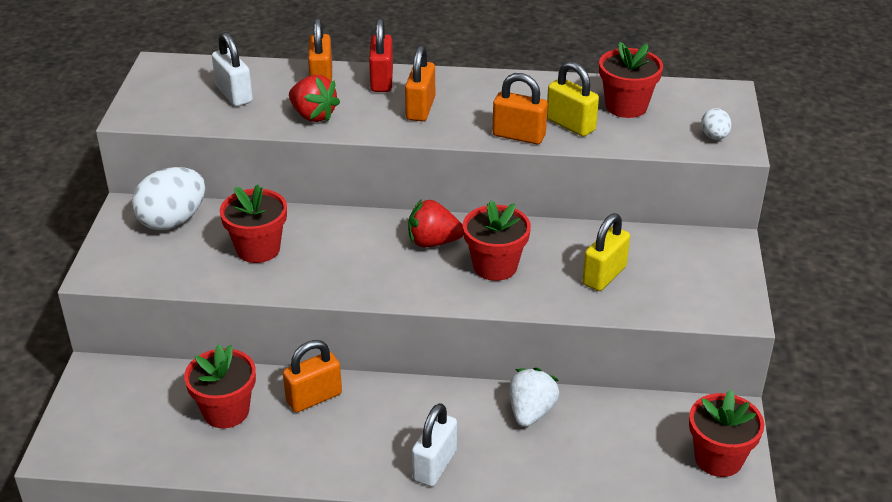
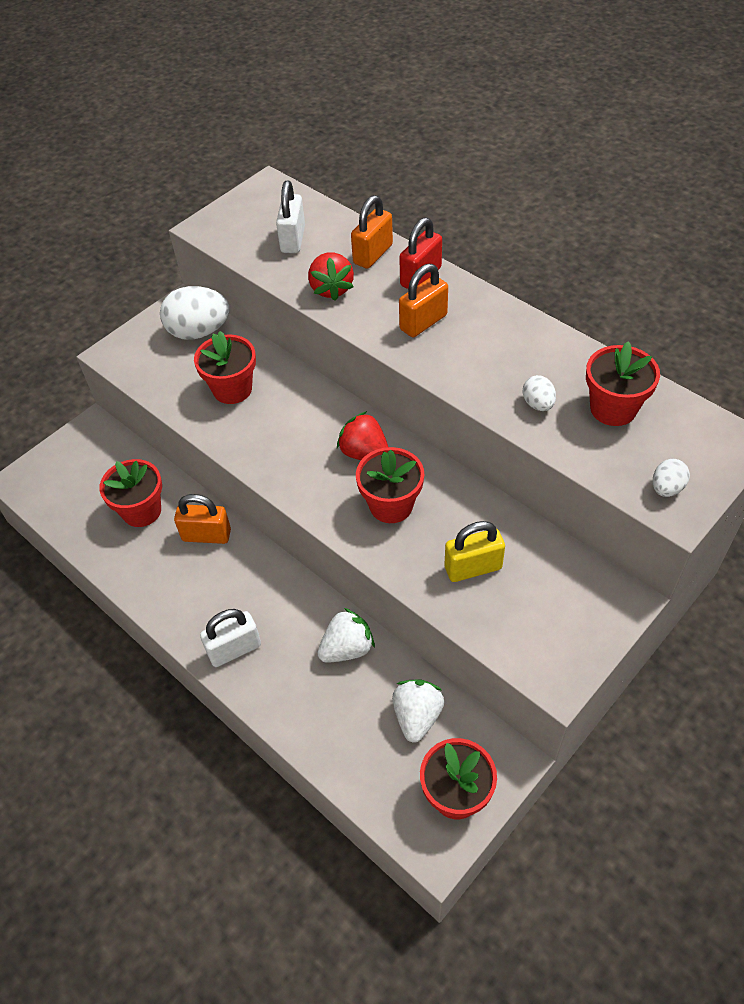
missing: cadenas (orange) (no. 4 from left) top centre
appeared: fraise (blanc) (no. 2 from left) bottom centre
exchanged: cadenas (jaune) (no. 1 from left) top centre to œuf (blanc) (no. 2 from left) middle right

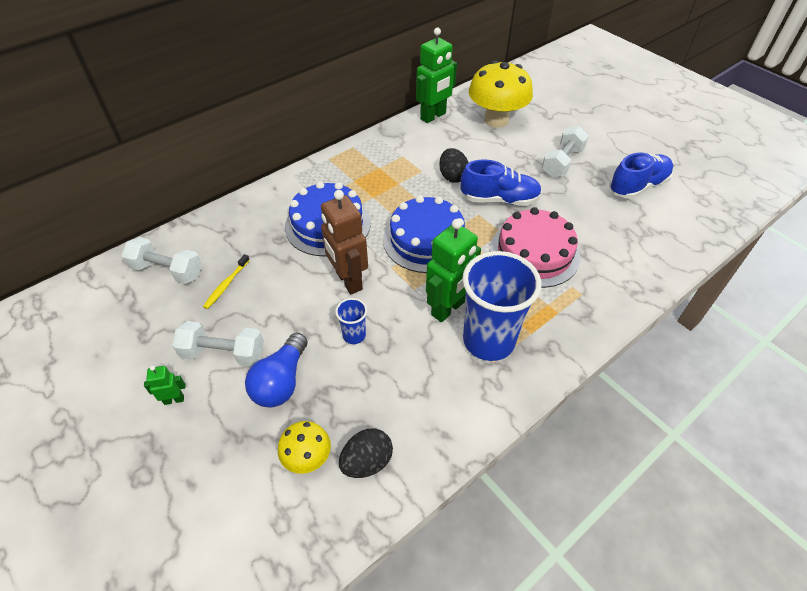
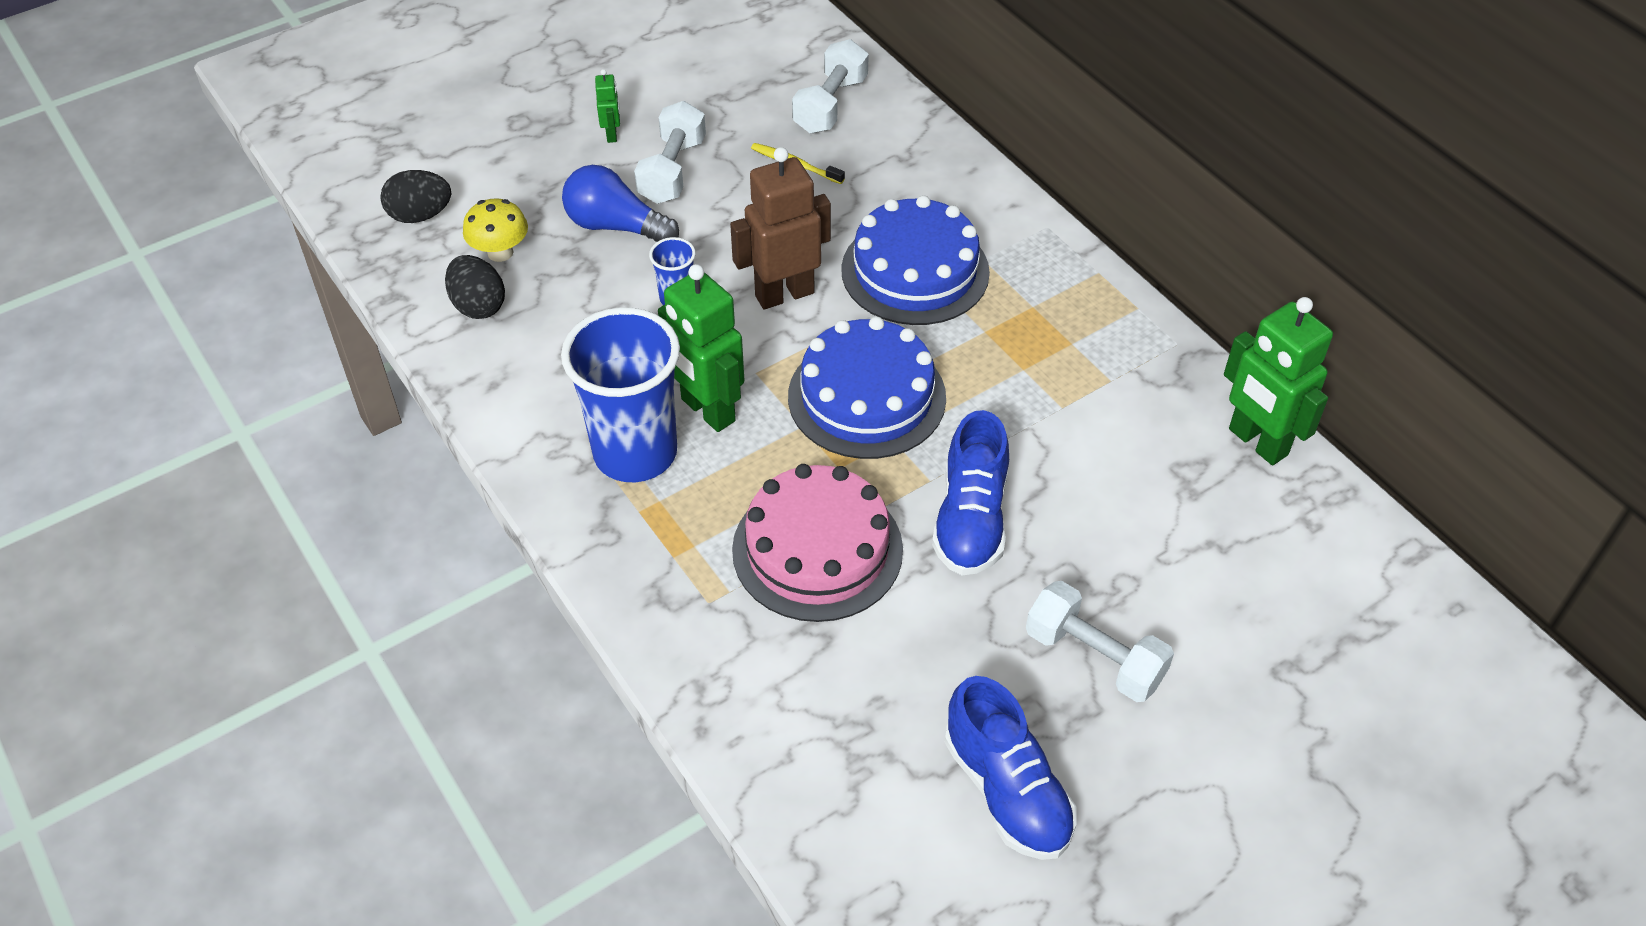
missing: champignon (jaune) (no. 2 from left) top centre
relocated: œuf (noir) (no. 2 from left in the first image) top centre to œuf (noir) (no. 1 from left) top left

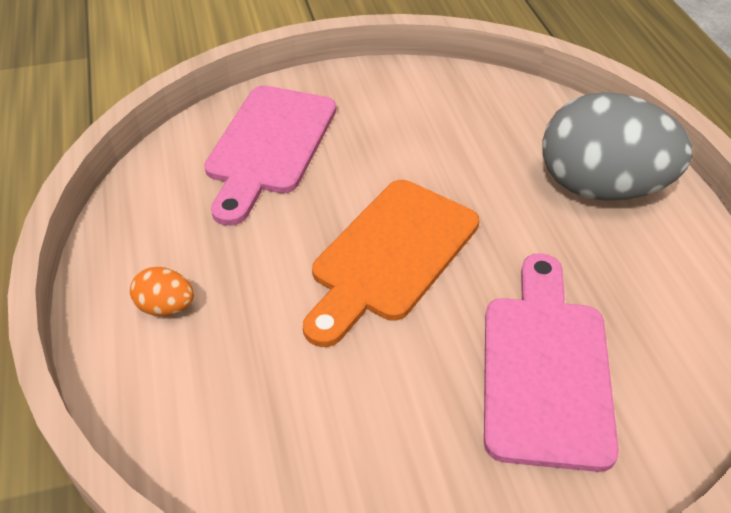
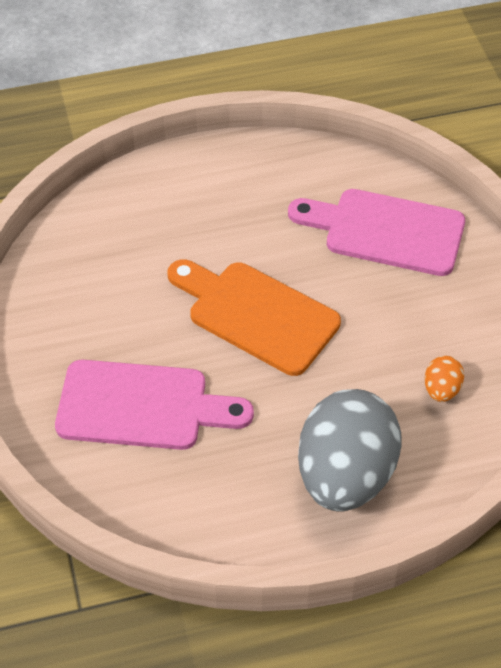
relocated: œuf (orange) middle left to middle right

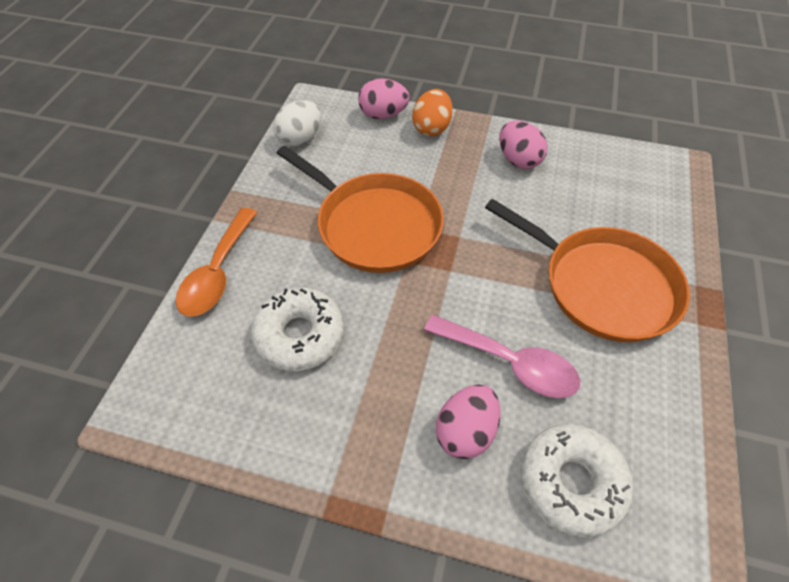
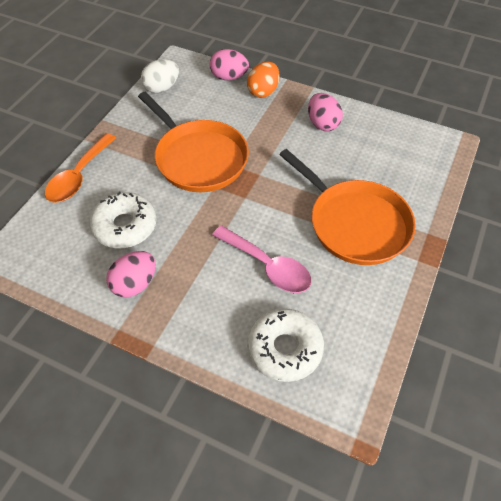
relocated: œuf (rose) (no. 2 from left in the first image) bottom centre to œuf (rose) (no. 1 from left) middle left

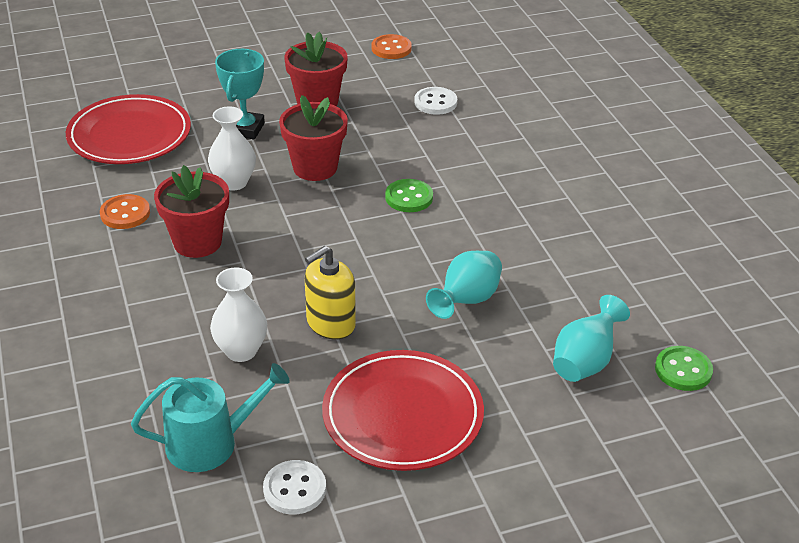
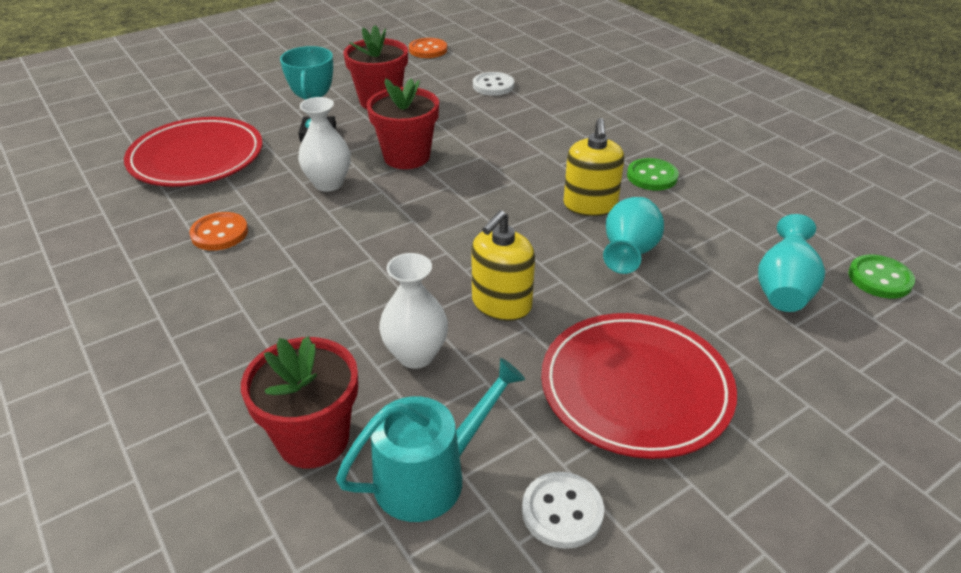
appeared: distributeur de savon (jaune) (no. 2 from left) top centre
relocated: pot de fleurs (rouge) (no. 1 from left) middle left to bottom left; bouton (vert) (no. 1 from left) centre to top right

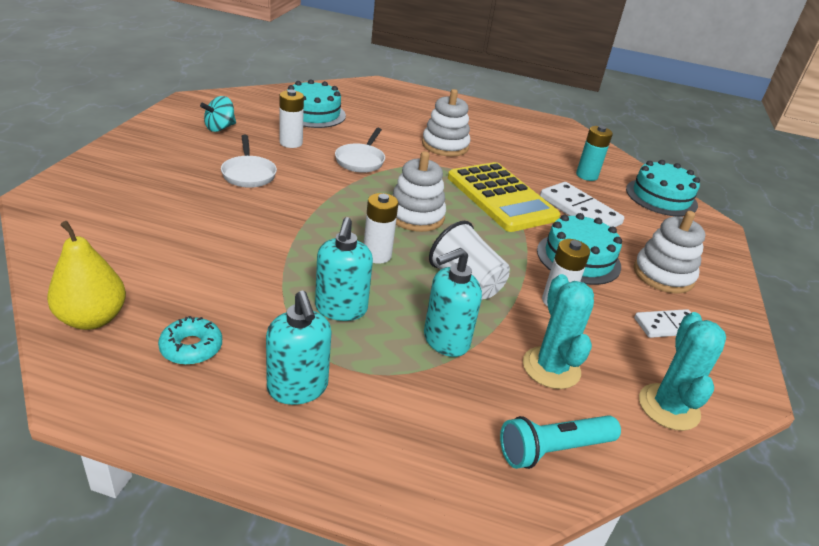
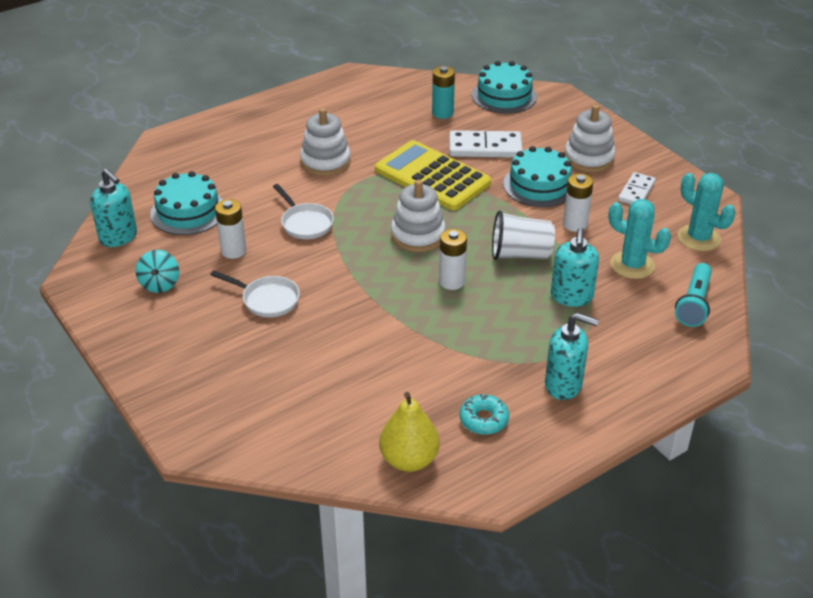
relocated: distributeur de savon (turquoise) (no. 2 from left in the first image) centre to distributeur de savon (turquoise) (no. 1 from left) middle left
spun: calculatrice (jaune) centre = top centre 150 degrees counterclockwise

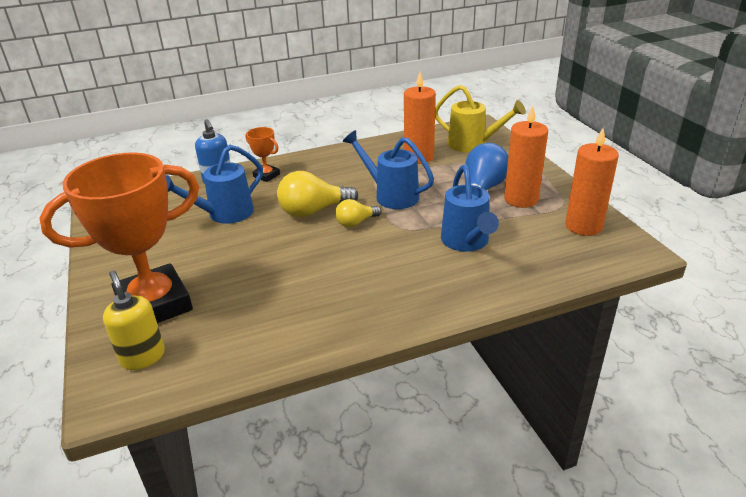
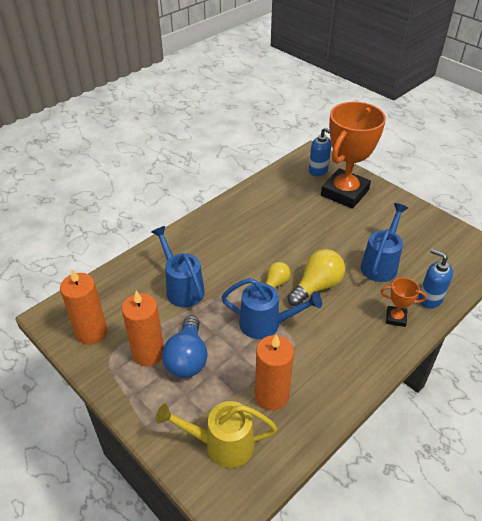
colour: distributeur de savon (jaune) middle left to distributeur de savon (bleu) (no. 1 from left) top centre

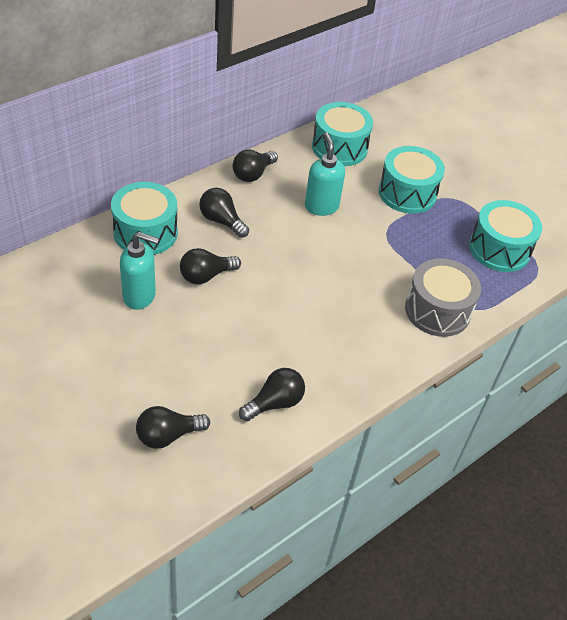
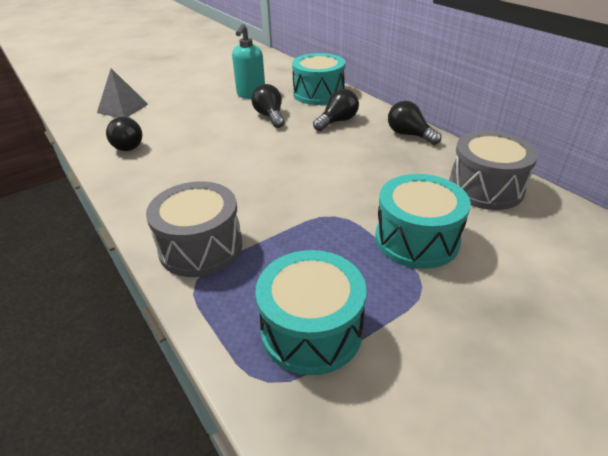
missing: distributeur de savon (turquoise) (no. 2 from left) top centre
exchanged: ampoule (noir) (no. 1 from left) bottom left to pyramide (gris) top left
colour: tambour (turquoise) (no. 2 from left) top centre to tambour (gris) (no. 2 from left) middle right

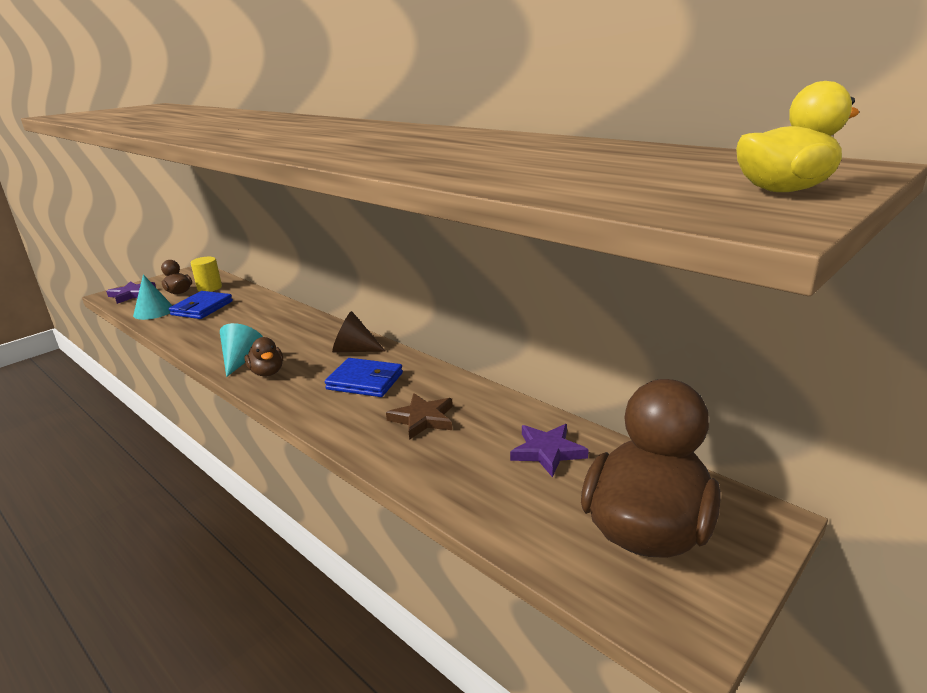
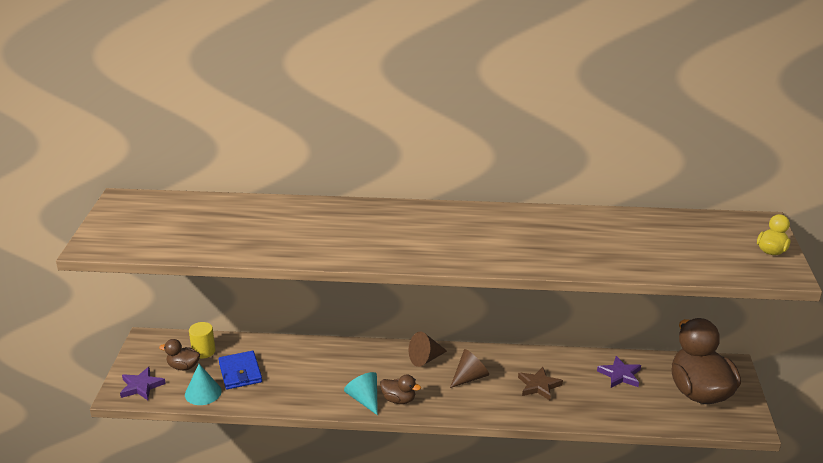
exchanged: portefeuille (bleu) (no. 2 from left) centre to cône (marron) (no. 2 from left) bottom centre

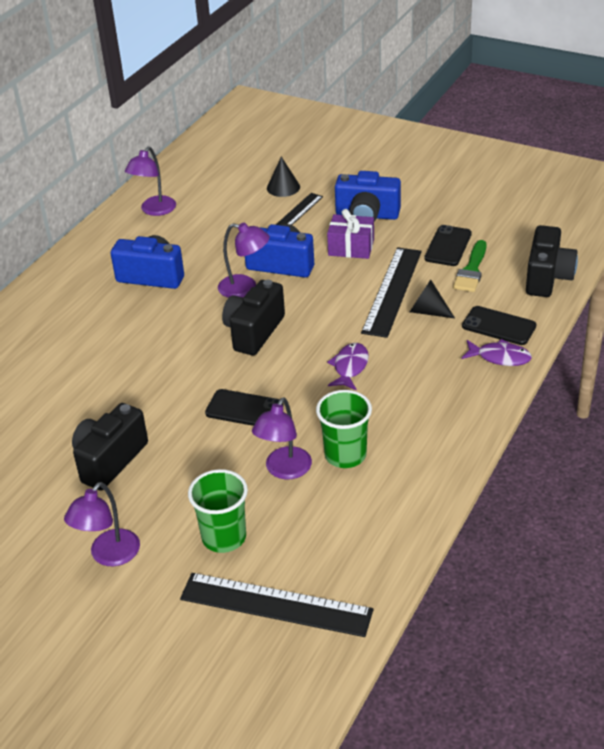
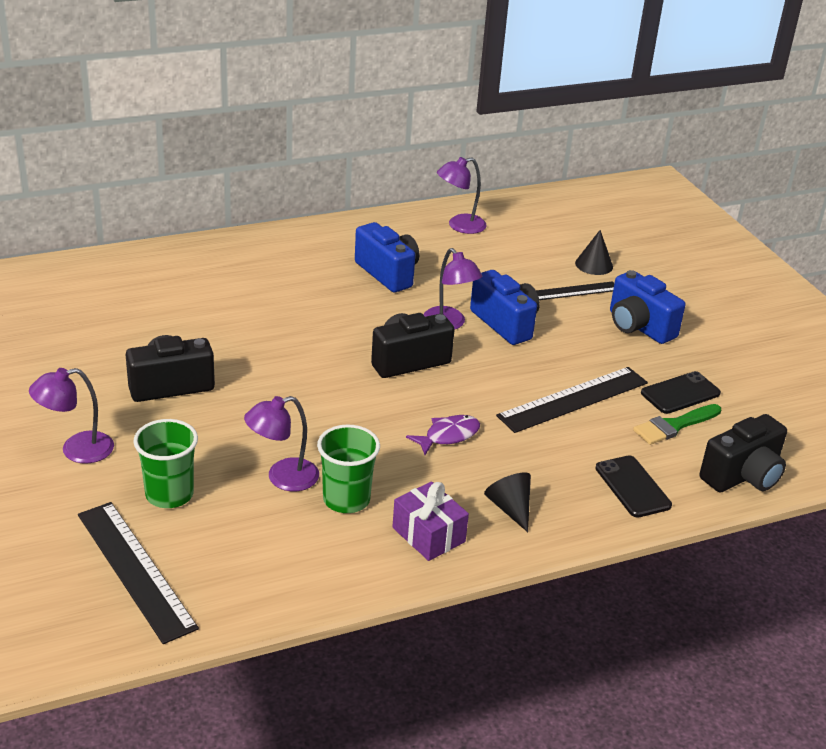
missing: téléphone (noir) (no. 1 from left) centre; poisson (violet) (no. 2 from left) middle right
relocated: cadeau (violet) top centre to bottom centre; cône (noir) (no. 2 from left in the first image) middle right to cône (noir) (no. 1 from left) bottom centre

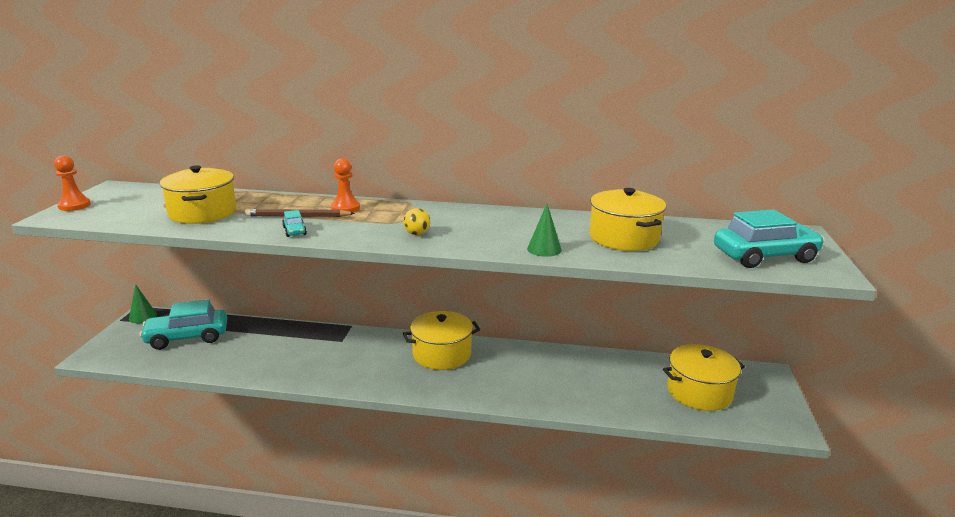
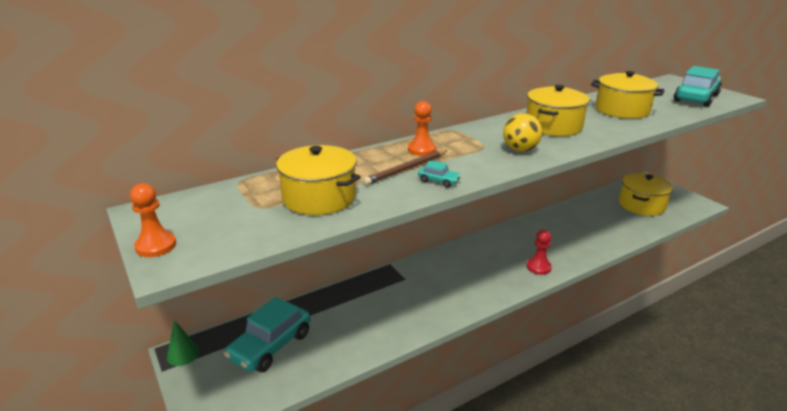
missing: cône (vert) (no. 2 from left) centre
appeared: pion (rouge) middle right
relocated: marmite (jaune) (no. 2 from left) centre to top right
size: balle (jaune) centre = top centre x1.57

